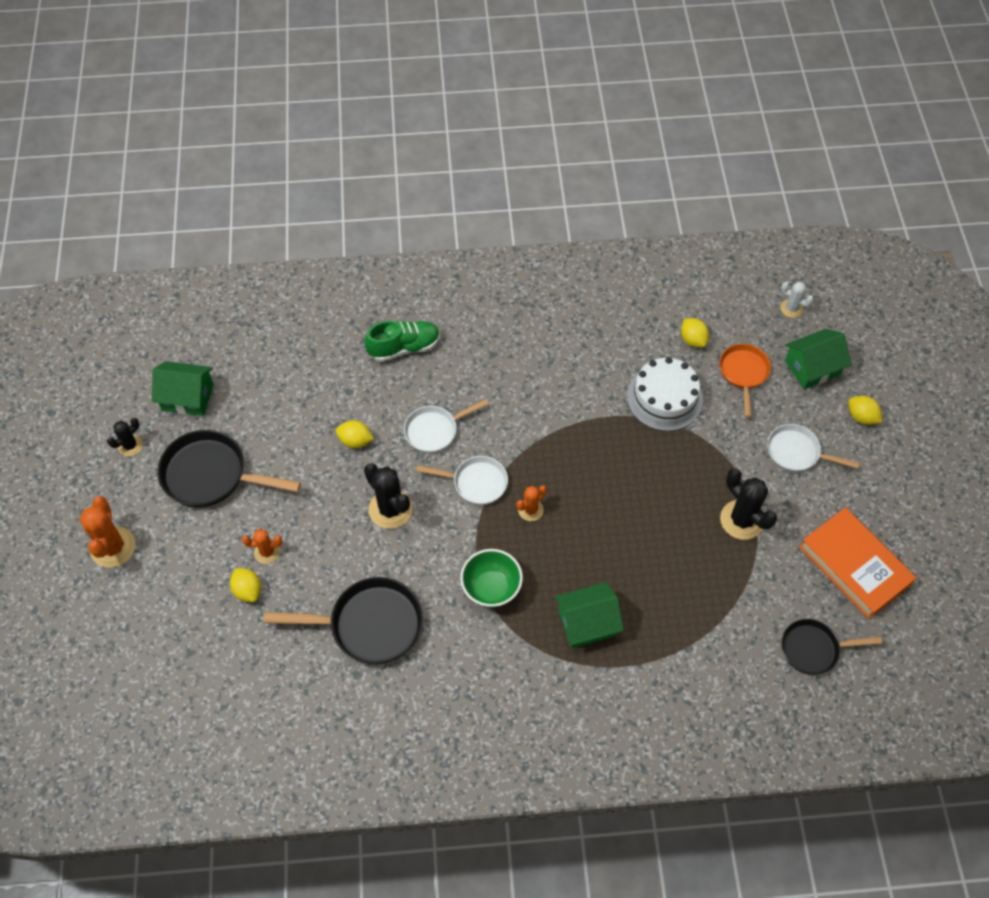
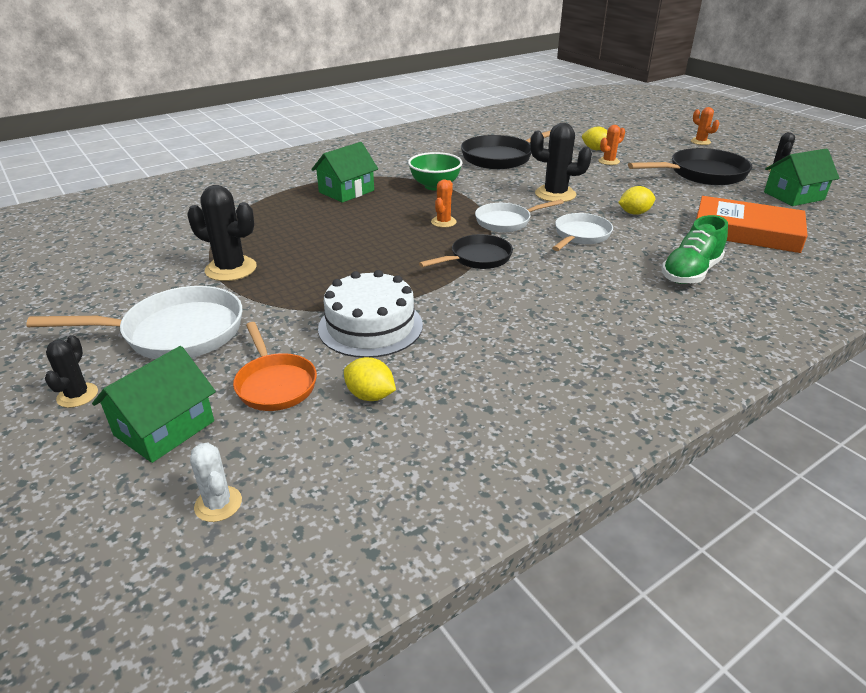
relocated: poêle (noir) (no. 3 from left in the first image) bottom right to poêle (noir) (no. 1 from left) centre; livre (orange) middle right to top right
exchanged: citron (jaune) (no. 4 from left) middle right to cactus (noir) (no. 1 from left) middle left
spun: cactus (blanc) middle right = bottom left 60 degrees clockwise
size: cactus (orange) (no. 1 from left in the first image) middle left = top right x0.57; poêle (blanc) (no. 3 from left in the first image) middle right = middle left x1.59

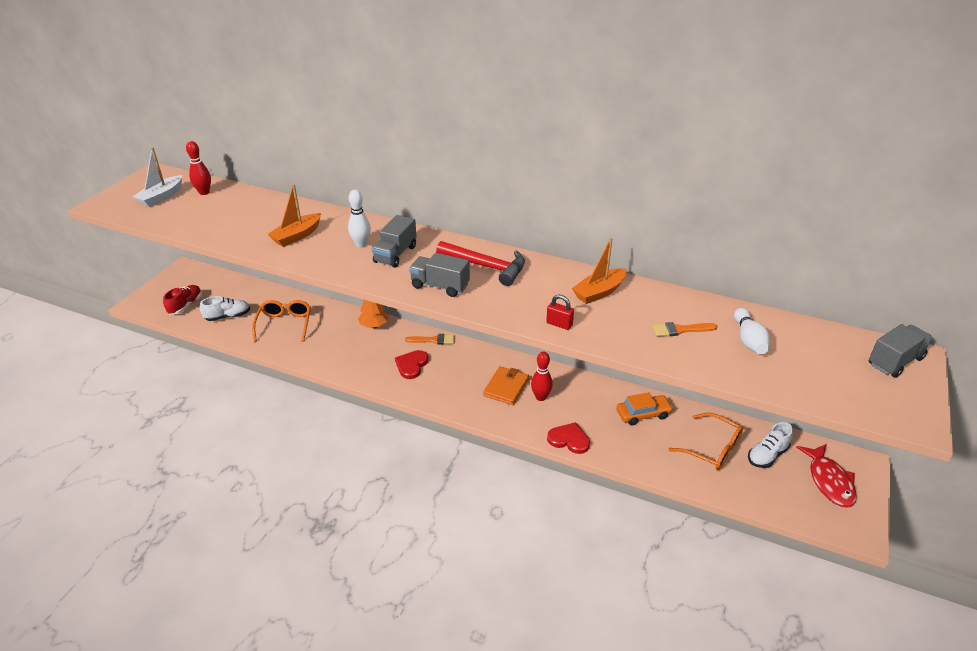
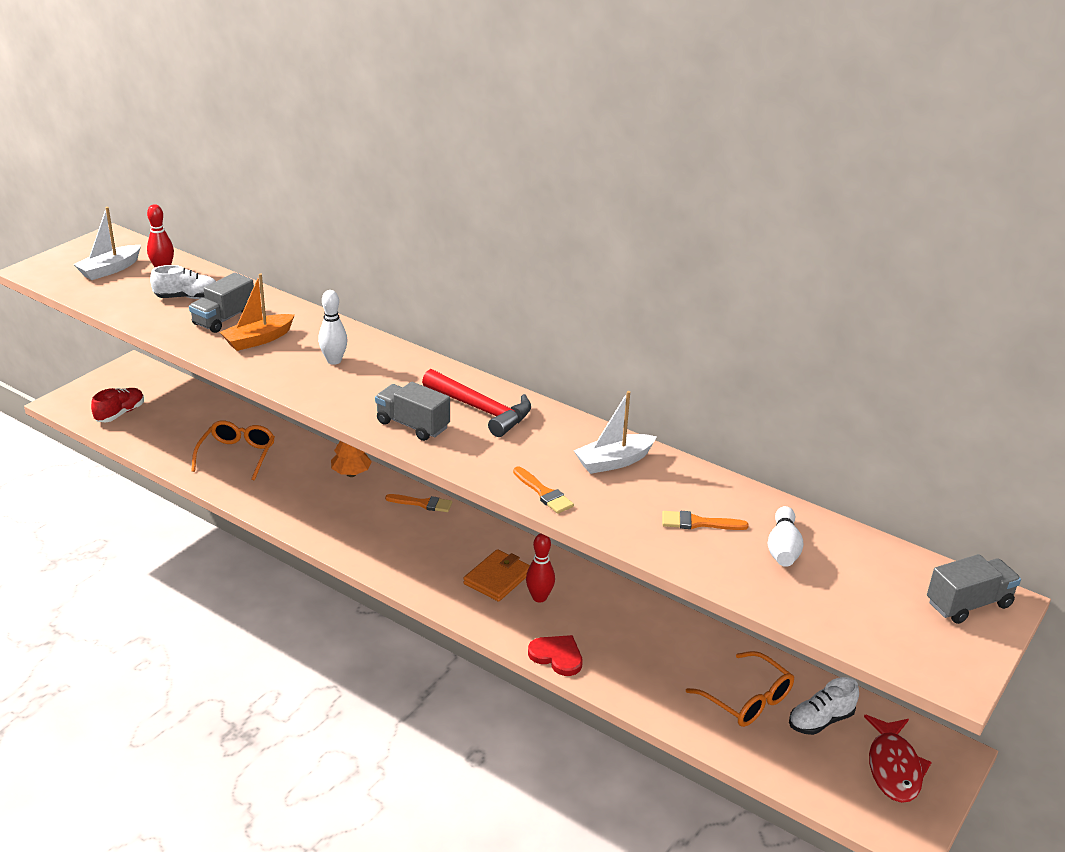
missing: cœur (rouge) (no. 1 from left) centre; voiture (orange) centre
relocated: chaussure (blanc) (no. 1 from left) middle left to top left; camion (gris) (no. 1 from left) centre to middle left
exchanged: cadenas (rouge) centre to pinceau (orange) (no. 2 from left) centre
colour: bateau (orange) (no. 2 from left) centre to bateau (blanc) (no. 2 from left) centre

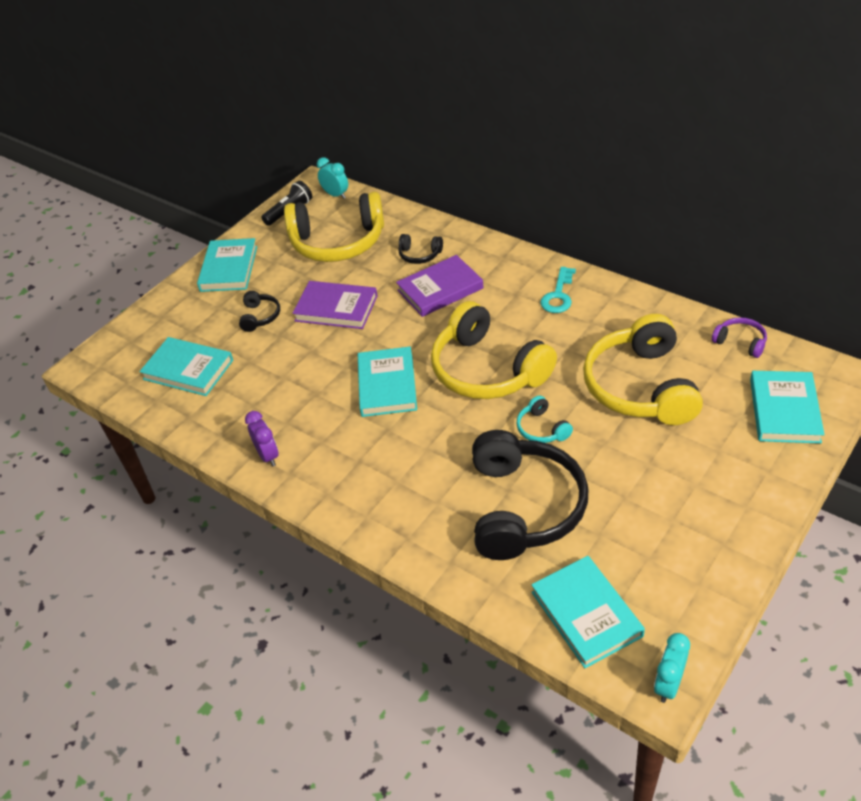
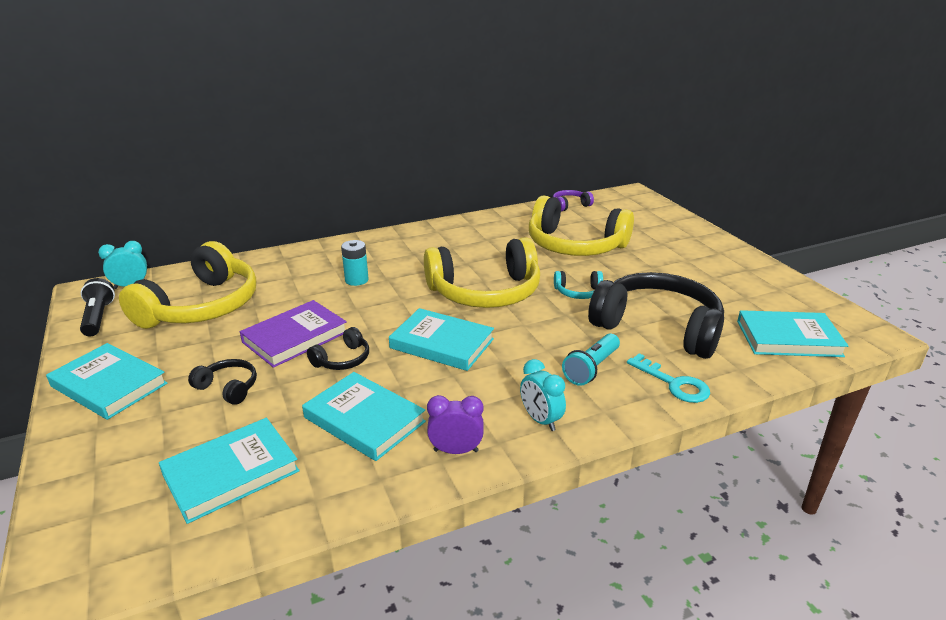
appeared: lampe de poche (turquoise) centre
relocated: casque audio (noir) (no. 2 from left) top centre to centre; clé (turquoise) centre to middle right; réveil (turquoise) (no. 2 from left) bottom right to centre; livre (turquoise) (no. 5 from left in the first image) middle right to livre (turquoise) (no. 3 from left) bottom centre
exchanged: livre (violet) (no. 2 from left) centre to pile (turquoise) centre

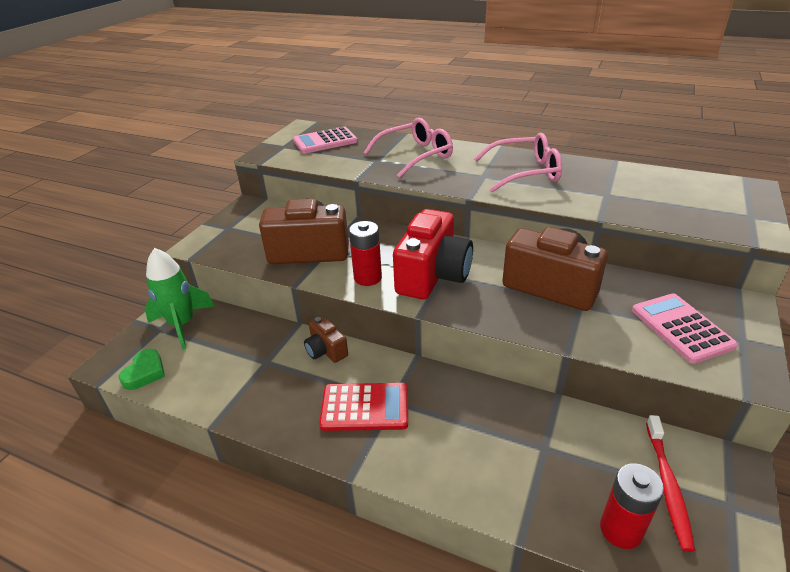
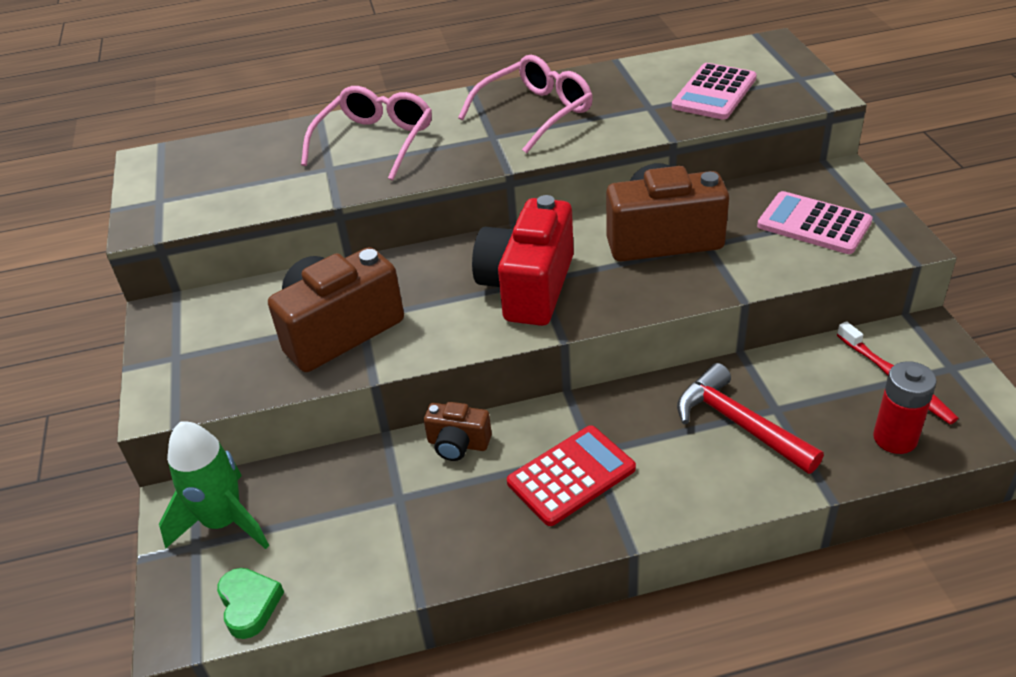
missing: pile (rouge) (no. 1 from left) centre
appeared: marteau (rouge) middle right
relocated: calculatrice (rose) (no. 1 from left) top centre to top right
spun: appareil photo (rouge) centre = centre 150 degrees counterclockwise

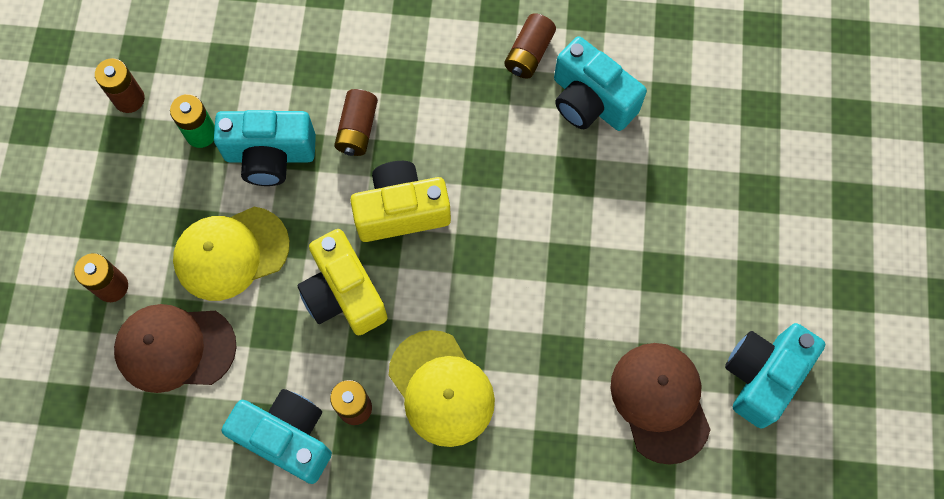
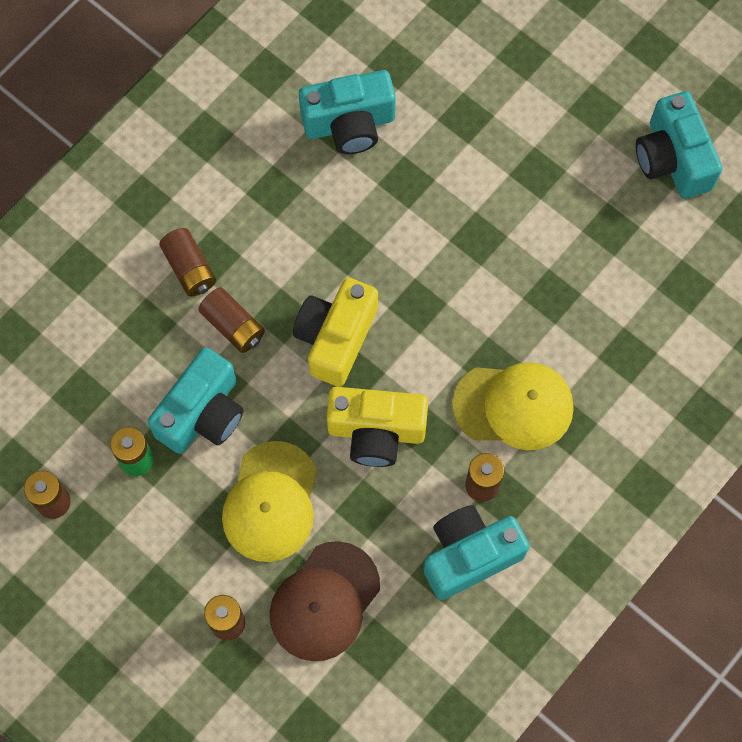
missing: casquette (marron) (no. 2 from left) bottom right
relocated: pile (marron) (no. 5 from left in the first image) top centre to pile (marron) (no. 2 from left) middle left

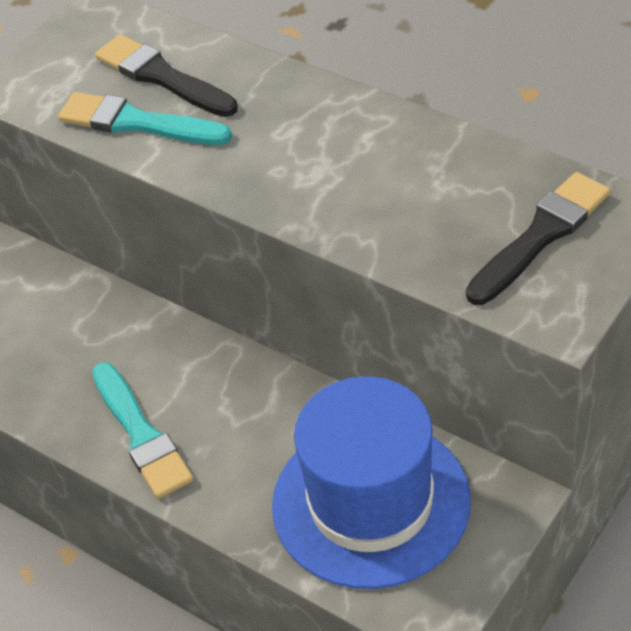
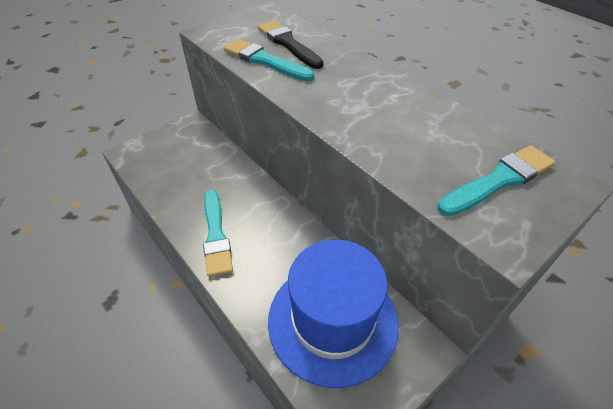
colour: pinceau (noir) (no. 2 from left) middle right to pinceau (turquoise) (no. 3 from left) middle right

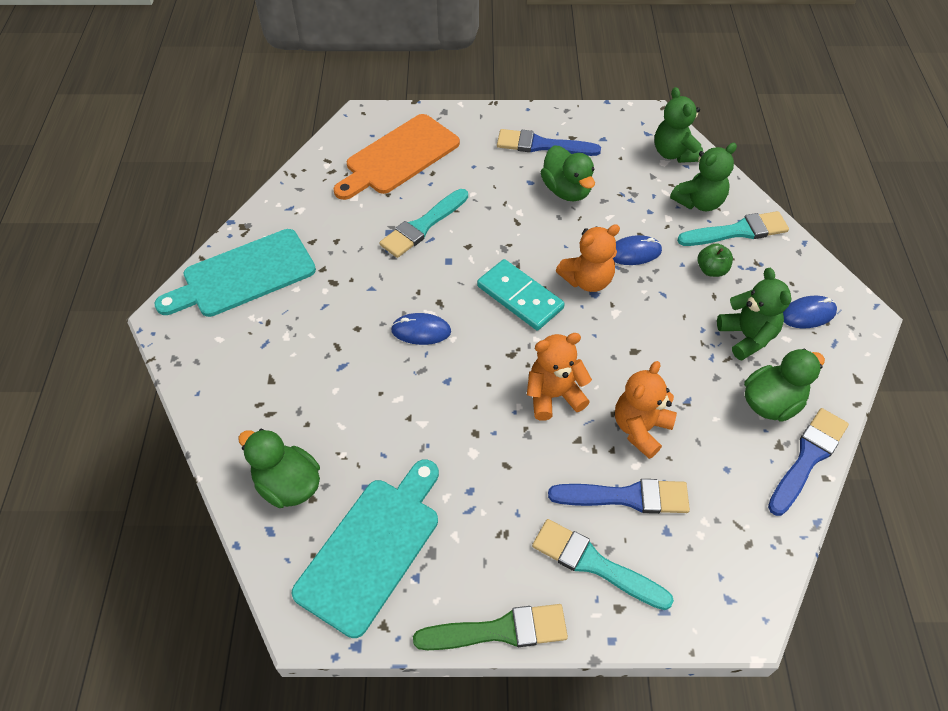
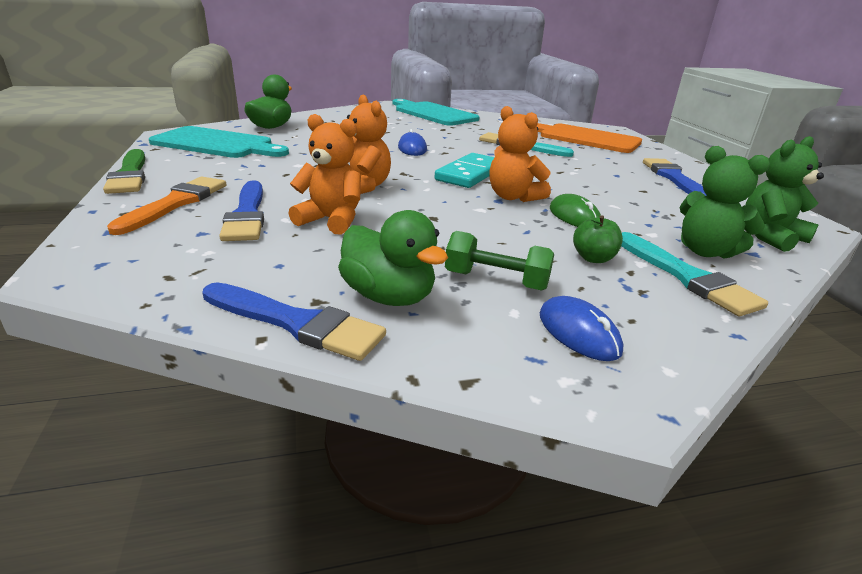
missing: canard (vert) (no. 2 from left) top centre
exchanged: ours en peluche (vert) (no. 3 from left) middle right to haltère (vert) centre
colour: pinceau (turquoise) (no. 2 from left) bottom centre to pinceau (orange) middle left; souris (bleu) (no. 2 from left) middle right to souris (vert) middle right

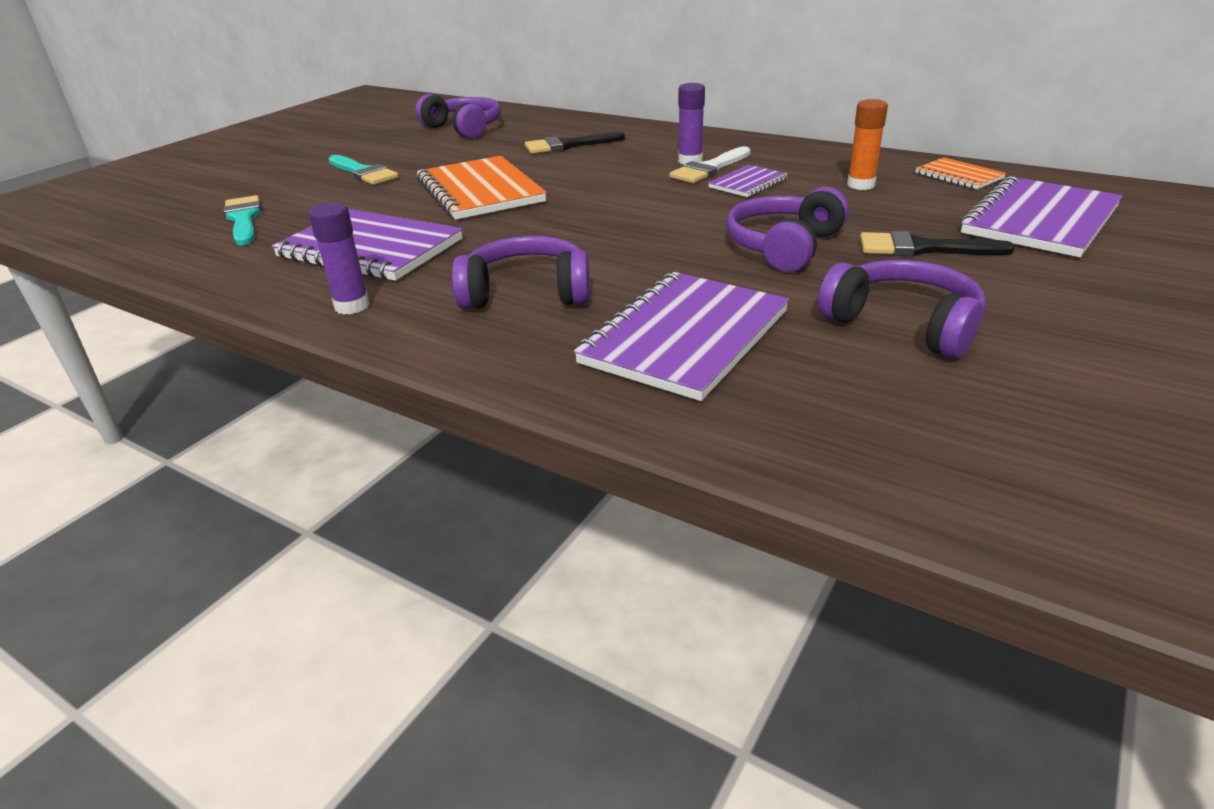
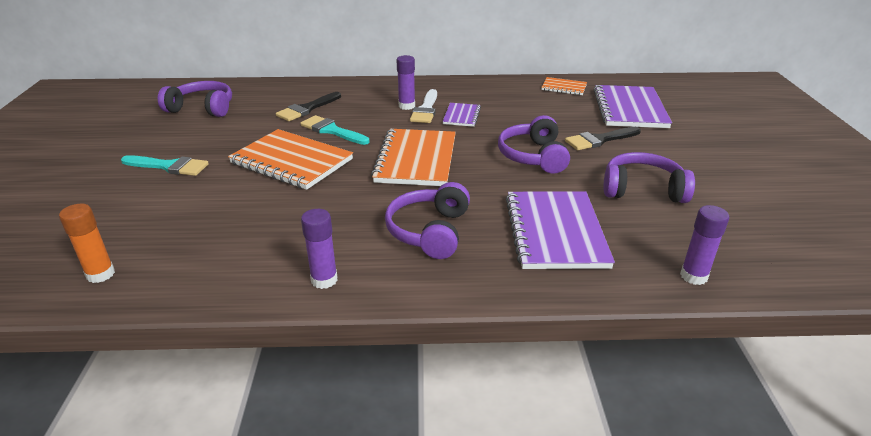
missing: carnet (violet) (no. 1 from left) top left
appeared: carnet (orange) (no. 2 from left) centre; bâton de colle (violet) (no. 3 from left) middle right
relocated: pinceau (turquoise) (no. 1 from left in the first image) top left to pinceau (turquoise) (no. 2 from left) top centre; bâton de colle (orange) top right to middle left
spun: casque audio (violet) (no. 2 from left) centre = centre 45 degrees counterclockwise

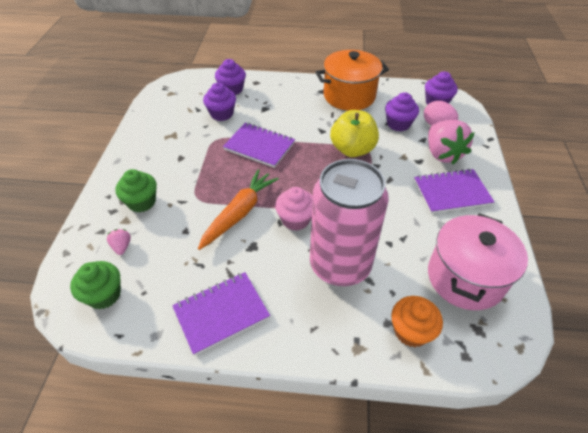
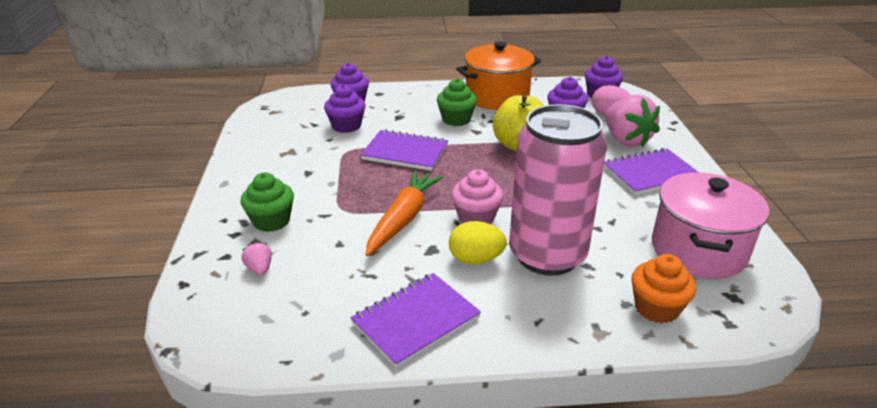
appeared: œuf (jaune) centre
relocated: muffin (vert) (no. 1 from left in the first image) middle left to muffin (vert) (no. 2 from left) top centre

